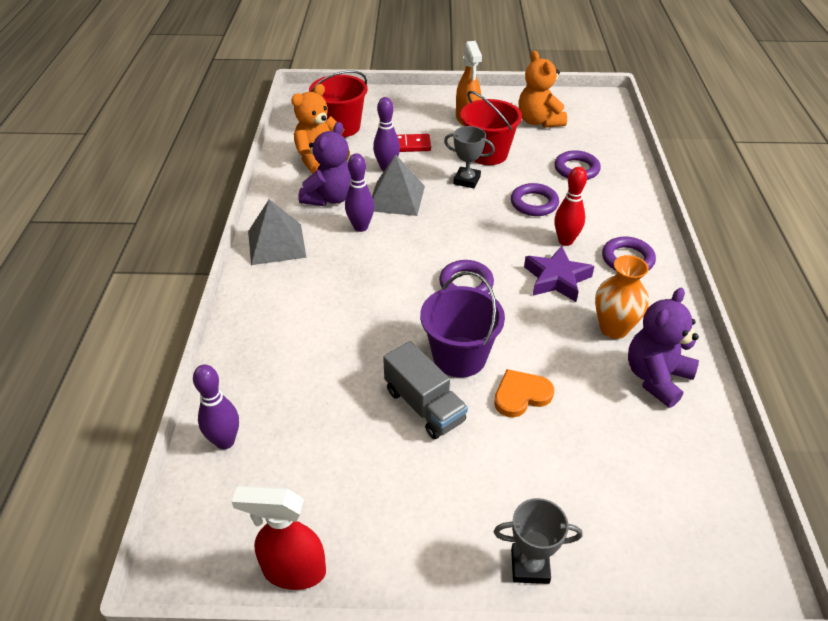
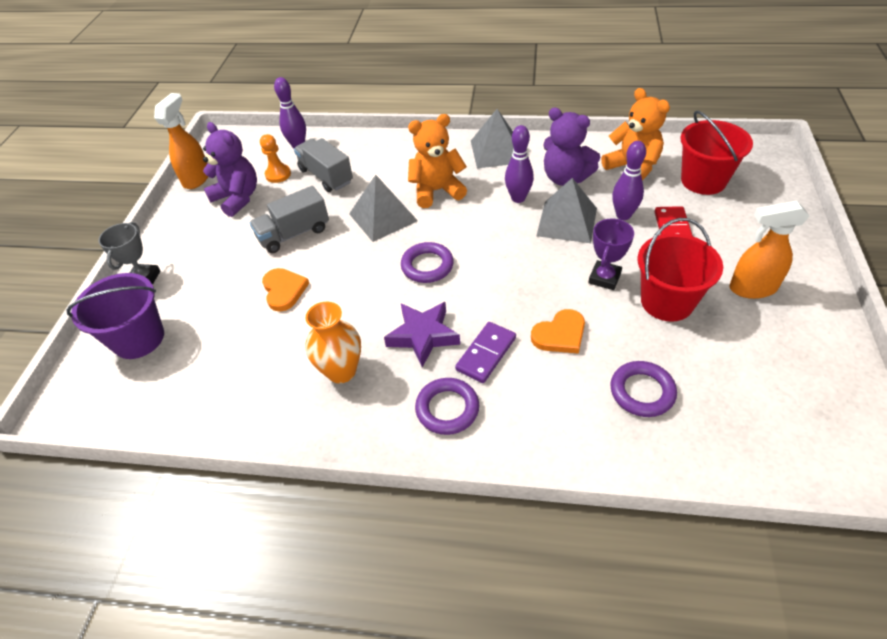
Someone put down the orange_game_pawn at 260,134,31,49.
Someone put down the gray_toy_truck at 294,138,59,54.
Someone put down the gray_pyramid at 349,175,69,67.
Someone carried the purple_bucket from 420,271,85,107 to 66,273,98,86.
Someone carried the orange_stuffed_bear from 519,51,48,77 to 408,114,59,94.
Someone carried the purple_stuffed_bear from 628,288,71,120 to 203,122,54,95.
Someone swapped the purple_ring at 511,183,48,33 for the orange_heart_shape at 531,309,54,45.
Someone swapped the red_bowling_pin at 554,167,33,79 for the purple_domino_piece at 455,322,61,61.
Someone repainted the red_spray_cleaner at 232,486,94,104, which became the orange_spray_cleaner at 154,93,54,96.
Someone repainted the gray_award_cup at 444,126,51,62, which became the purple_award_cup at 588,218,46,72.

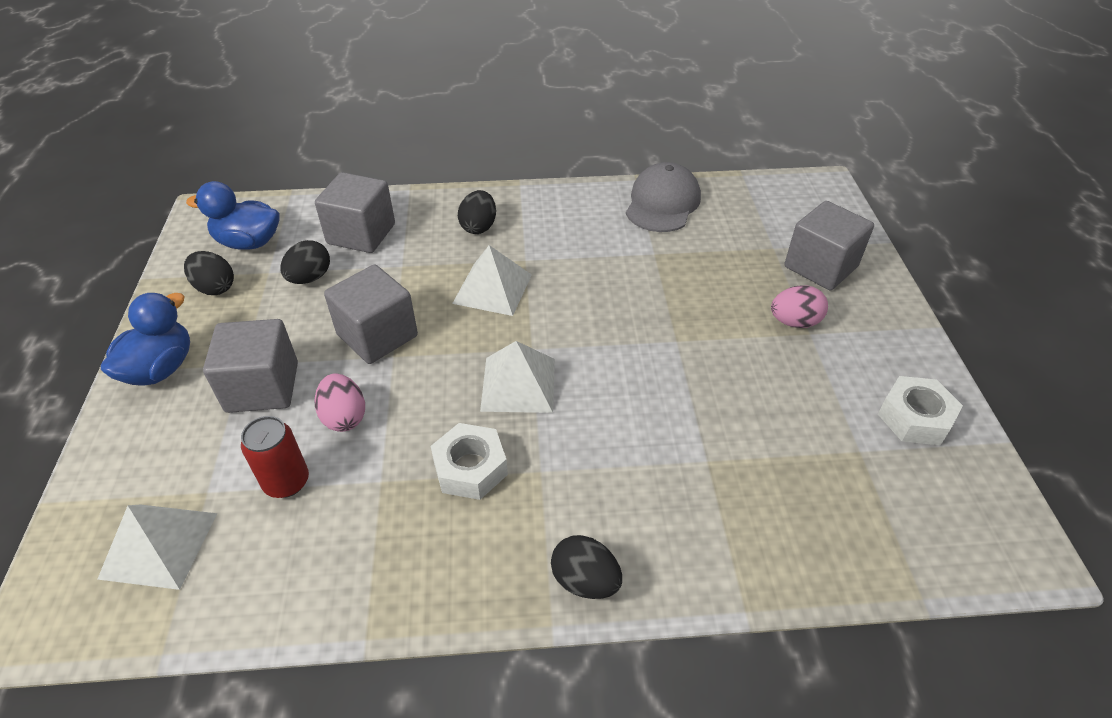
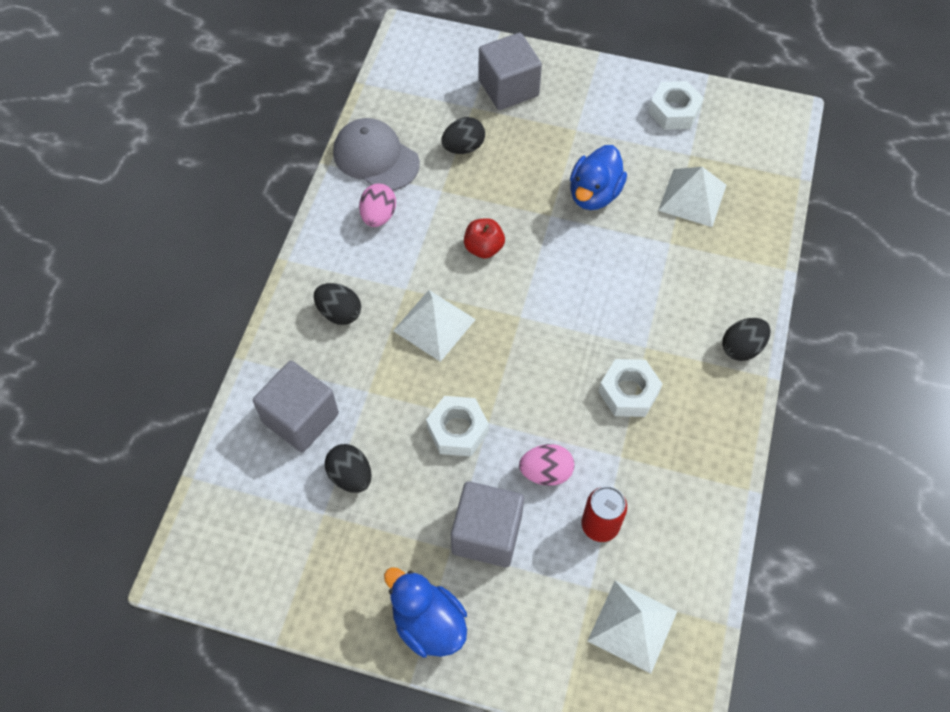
Someone put down the red_apple_fruit at 464,218,41,40.
Someone carried the black_toy_egg from 184,251,50,44 to 442,117,43,37.
Someone carried the royal_blue_duck from 186,181,94,69 to 570,145,57,65.
Someone carried the snow-white_pyramid from 480,341,75,72 to 658,167,68,60.
Someone carried the rose-pink_toy_egg from 771,286,57,42 to 359,184,37,43.
Someone swapped the gray_block at 324,264,94,100 for the snow-white_hexagon_nut at 426,396,63,60.

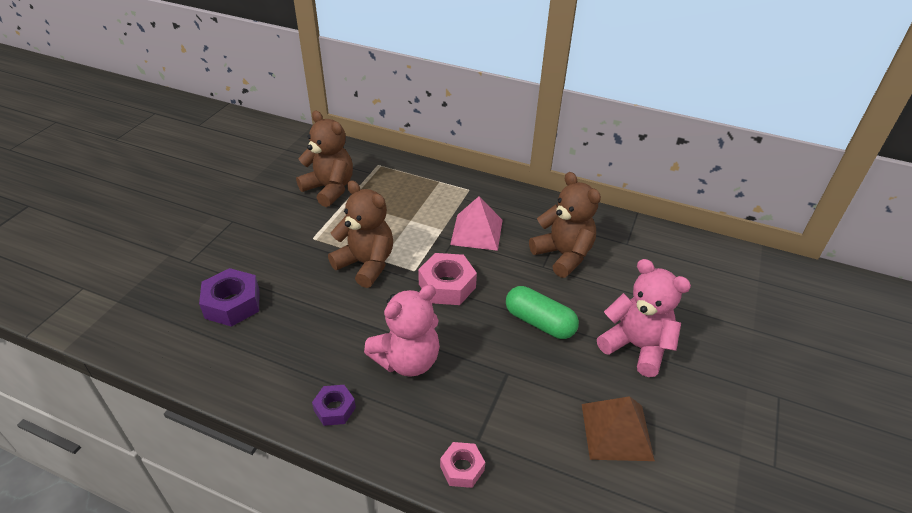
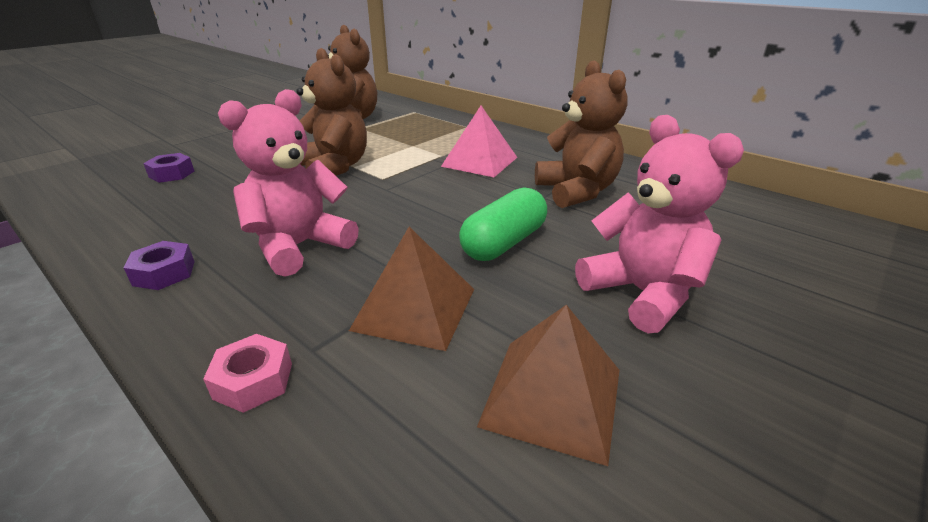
Someone took away the rose-pink_hexagon_nut at 418,253,59,52.
Someone put down the brown_pyramid at 349,227,125,124.
Someone rotated the rose-pink_stuffed_bear at 364,285,76,92 by 150 degrees clockwise.
Someone rotated the leaf-green_capsule at 506,286,73,53 by 75 degrees clockwise.
Someone scaled the purple_hexagon_nut at 199,268,61,59 by 0.60.

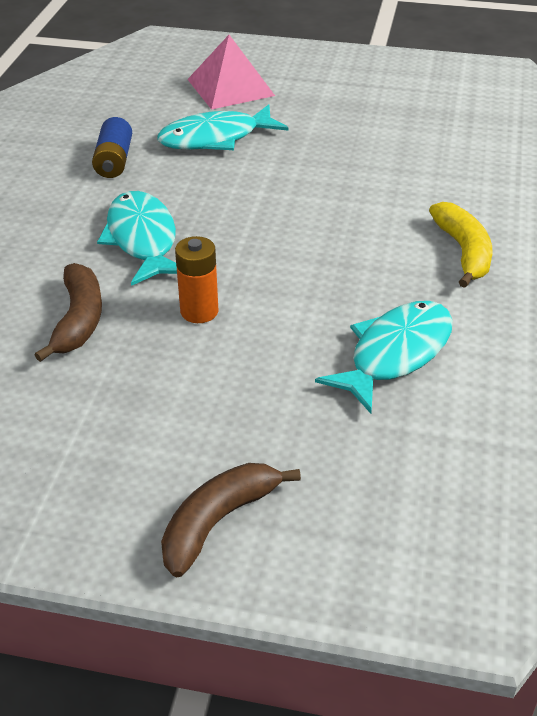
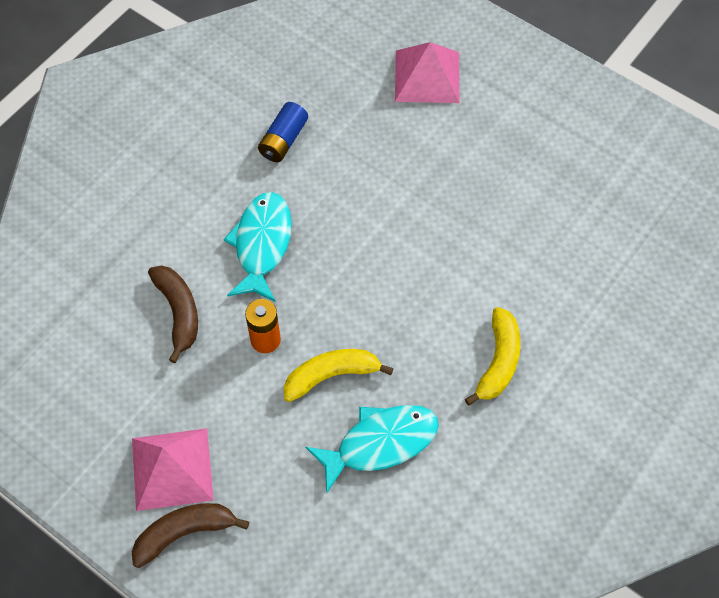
Someone took away the teal_fish_figure at 157,104,131,46.
Someone put down the rose-pink_pyramid at 132,428,82,83.
Someone put down the golden_banana at 284,349,110,53.
Someone rotated the brown_banana at 35,263,67,99 by 45 degrees counterclockwise.

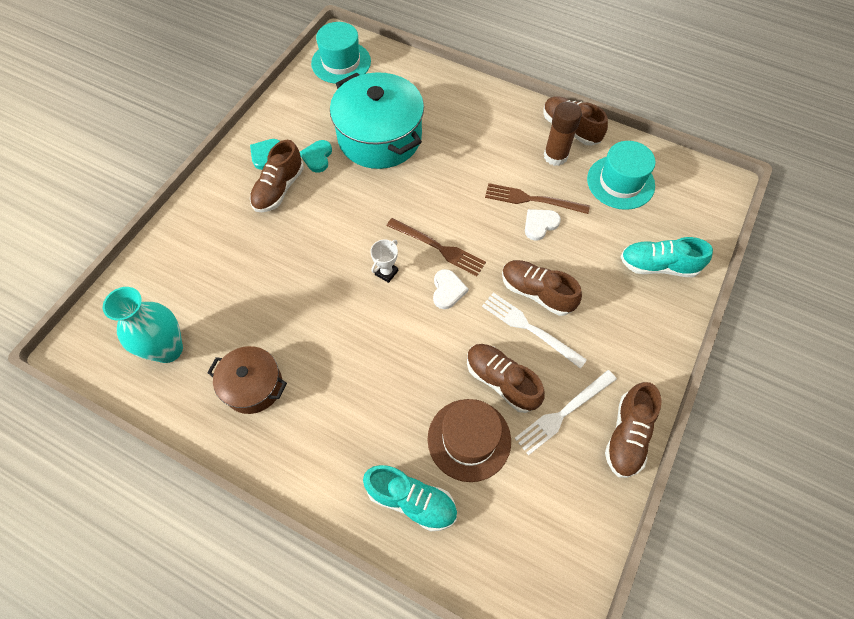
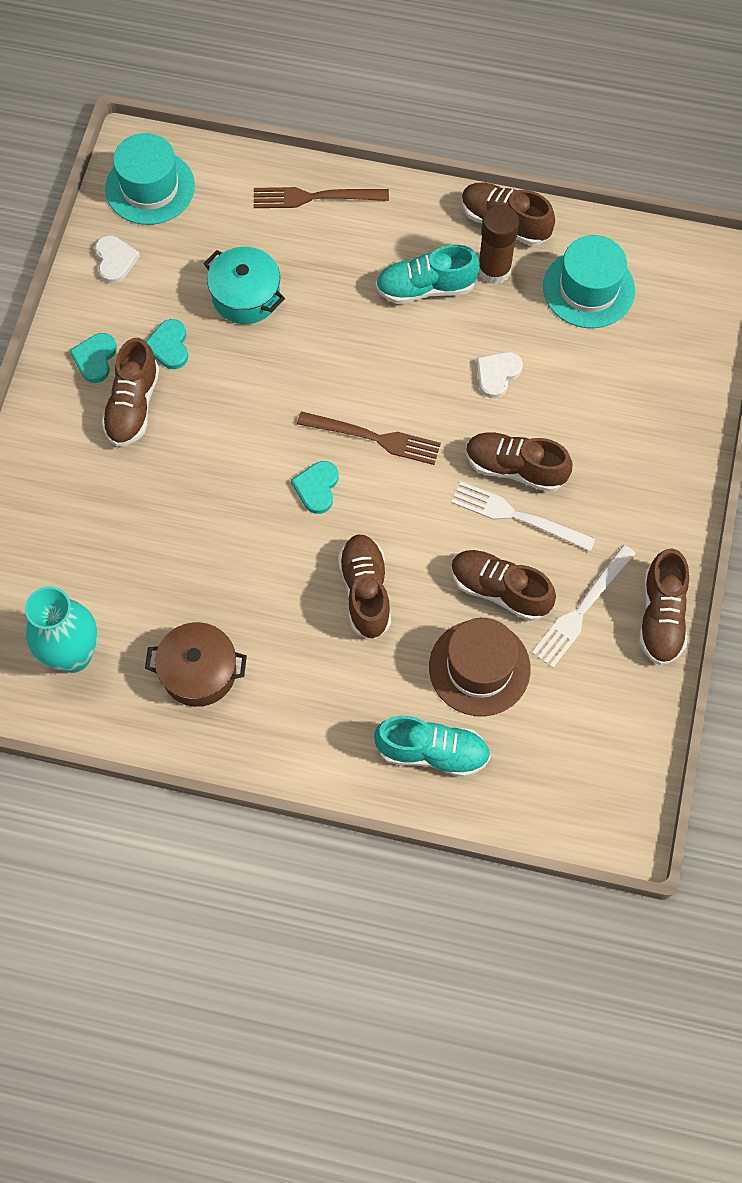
Someone put down the brown_lace-up_shoe at 338,535,53,104.
Someone carried the snow-white_heart_shape from 433,269,36,40 to 95,236,45,47.
Someone carried the brown_fork from 485,183,105,31 to 254,187,135,21.
Someone carried the teal_lace-up_shoe from 620,237,93,41 to 376,245,104,59.
Someone swapped the snow-white_award_cup at 370,240,28,43 for the teal_heart_shape at 291,461,47,53.
Someone scaled the teal_pot at 330,72,94,97 by 0.56.

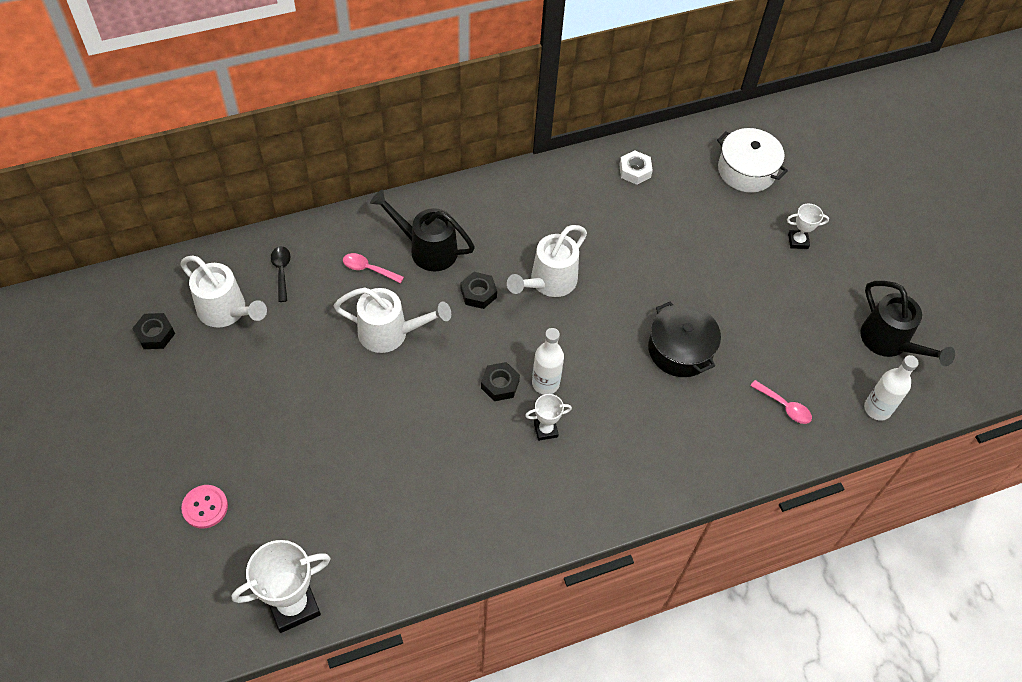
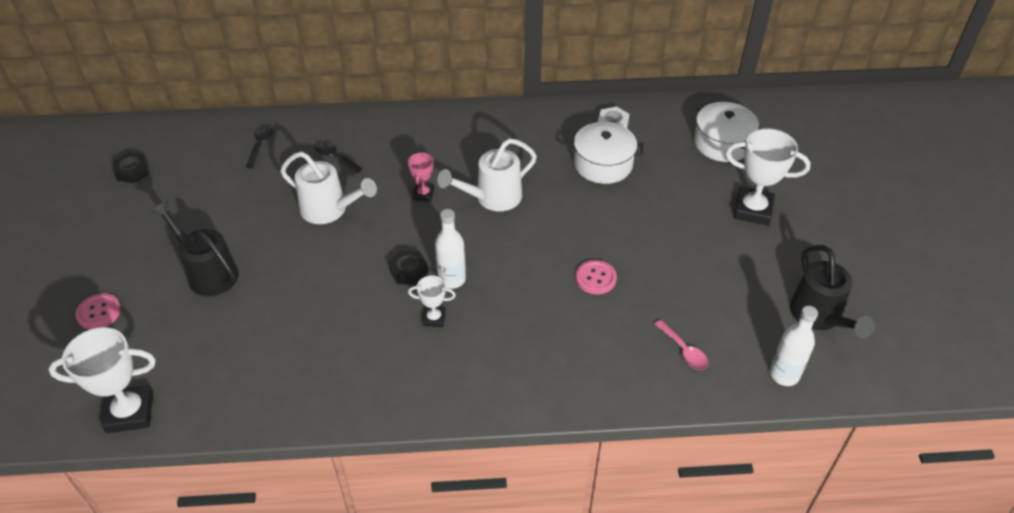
Someone took away the snow-white_watering_pot at 180,256,87,72.
Someone put down the snow-white_pot at 567,122,77,62.
Someone carried the black_watering_pot from 370,190,105,81 to 150,200,89,96.
Someone swapped the black_hexagon_nut at 461,272,36,37 for the rose-pink_award_cup at 408,152,26,50.
Someone swapped the black_pot at 648,302,73,75 for the rose-pink_shirt_button at 576,260,41,34.
Someone repainted the rose-pink_spoon at 343,253,61,30, which became the black_spoon at 315,141,48,32.
Someone scaled the snow-white_award_cup at 787,204,42,45 by 1.89.

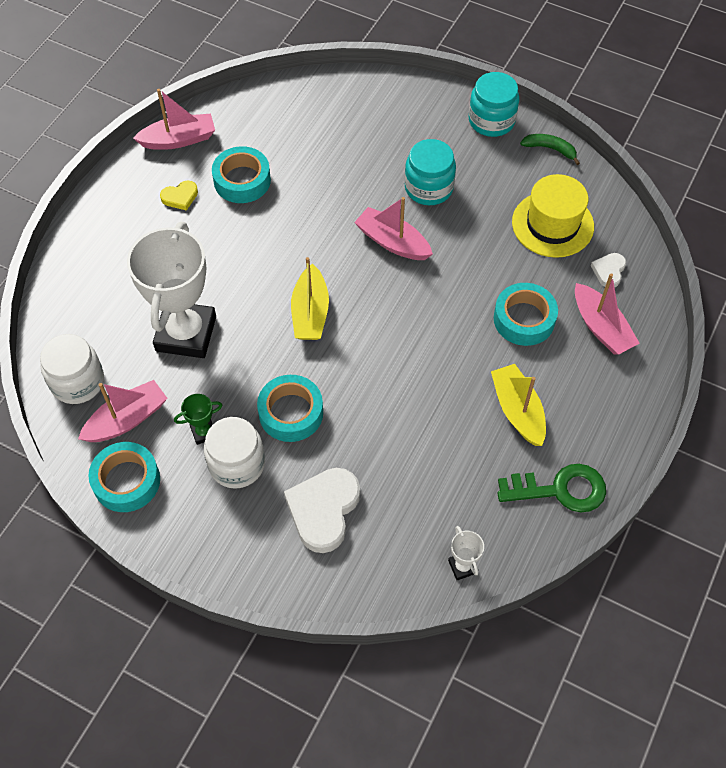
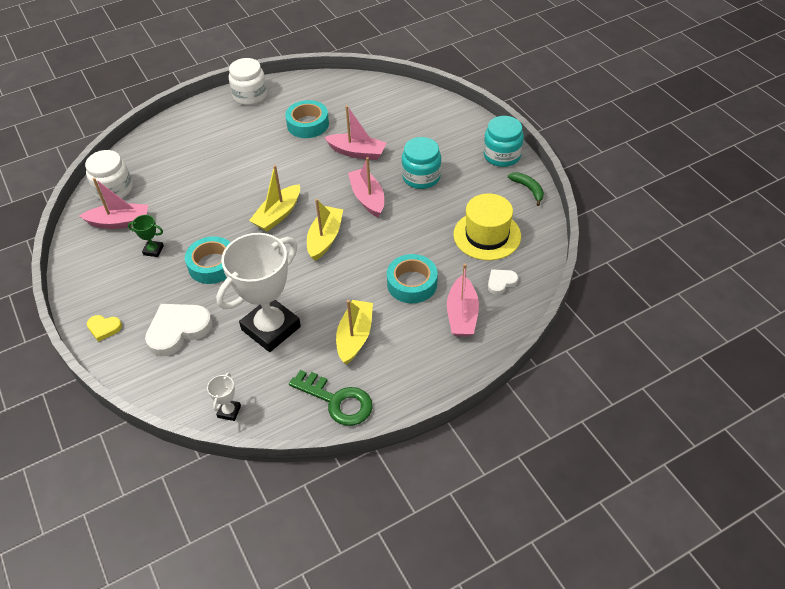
Someone took away the teal_tape at 88,442,72,70.
Someone put down the golden_boat at 307,199,36,62.
Someone carried the snow-white_award_cup from 127,222,89,136 to 216,233,85,119.
Someone carried the rose-pink_boat from 133,89,82,61 to 324,105,62,55.
Someone carried the golden_heart_shape from 160,181,38,30 to 87,315,35,27.
Someone carried the snow-white_jar from 204,417,61,72 to 229,58,38,47.

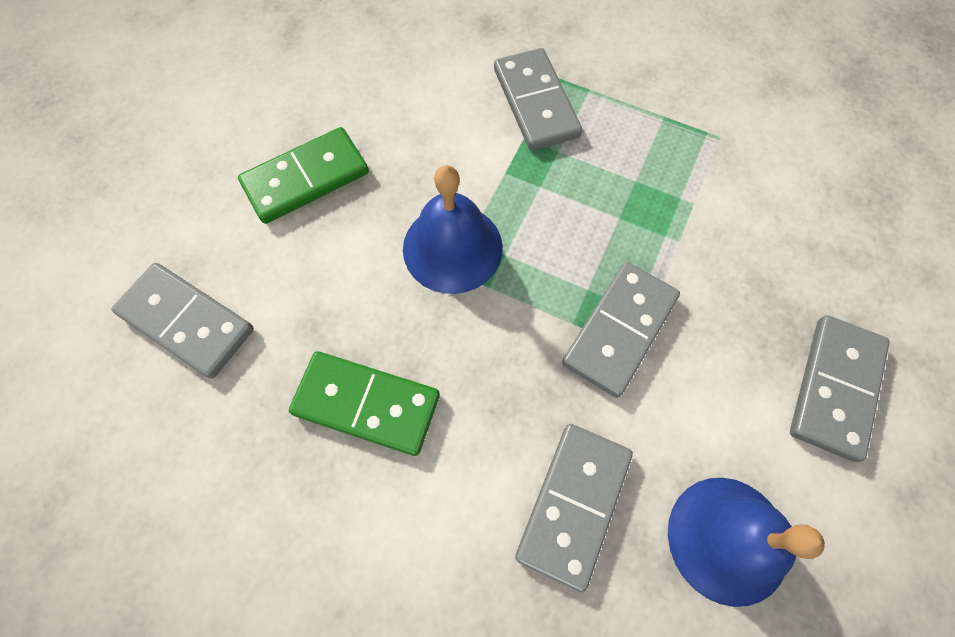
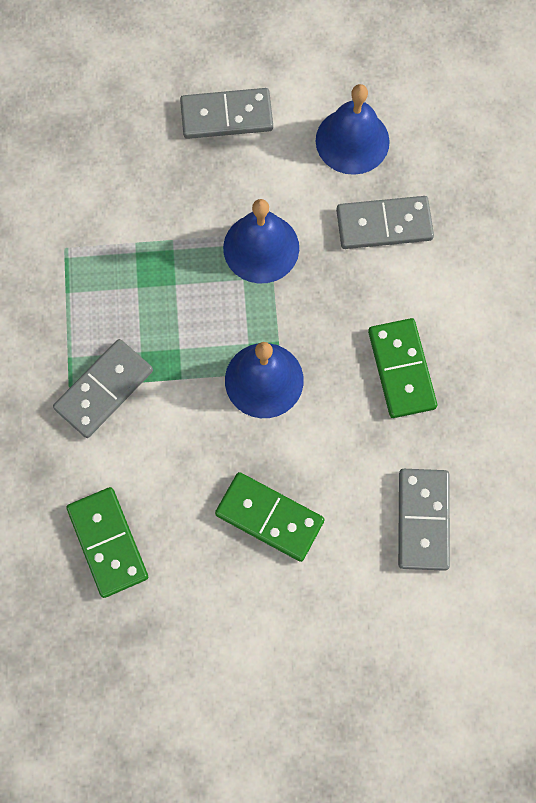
Someone put down the leaf-green_domino_piece at 67,487,81,111.
Someone swapped the gray_domino_piece at 562,262,118,136 for the royal_blue_bell at 223,199,76,85.

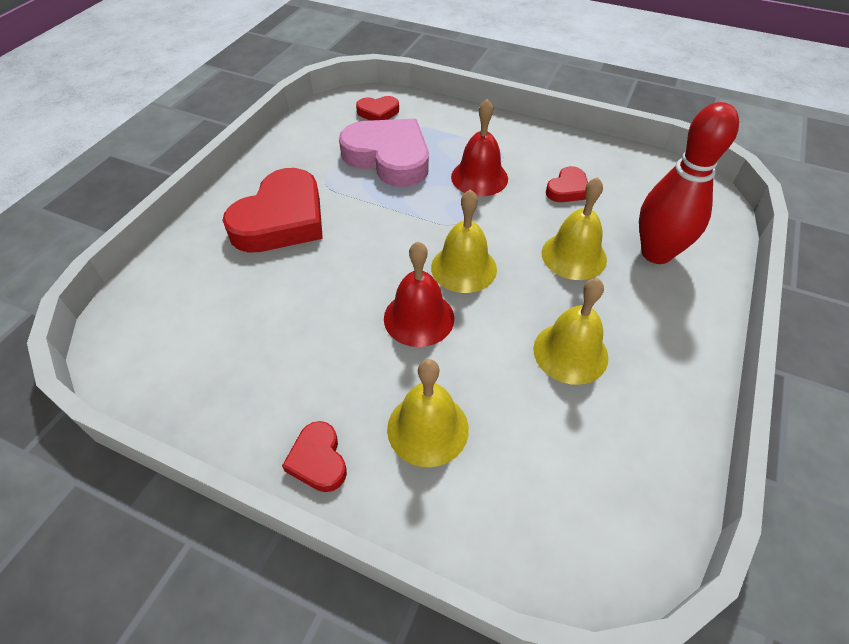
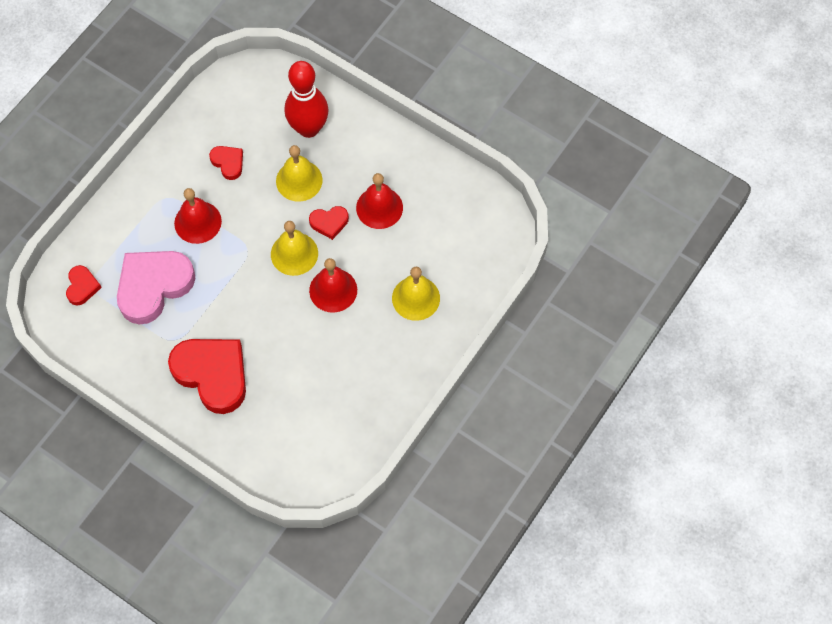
Someone carried the red_heart_shape from 282,421,65,71 to 309,206,40,34.
Someone repainted the golden_bell at 533,278,75,107, which became the red_bell at 356,173,47,56.

